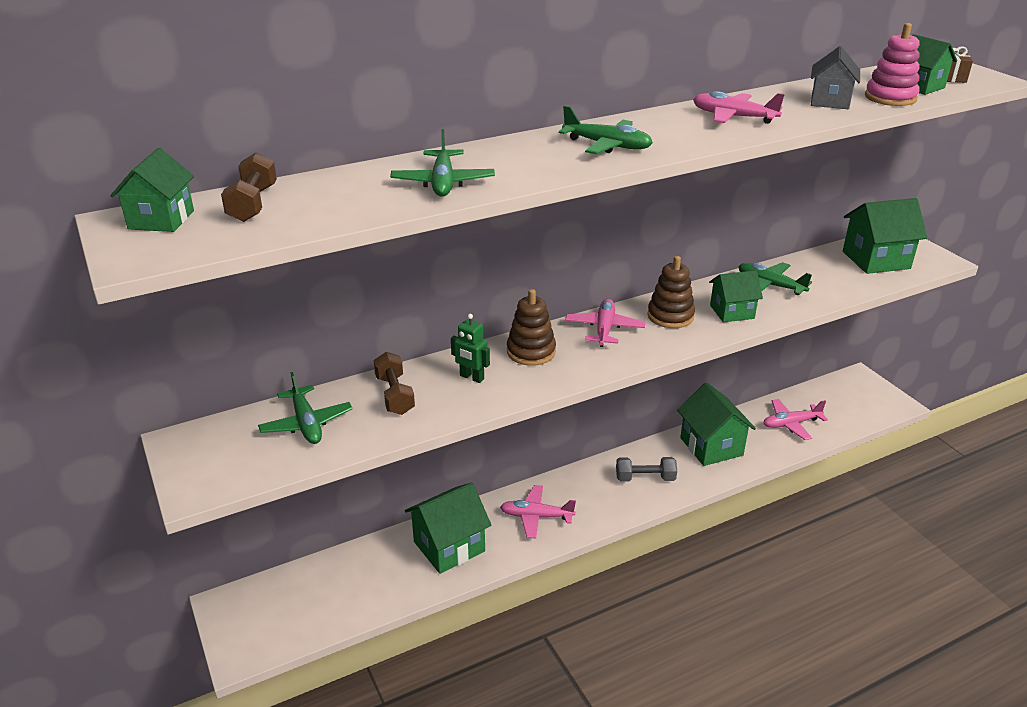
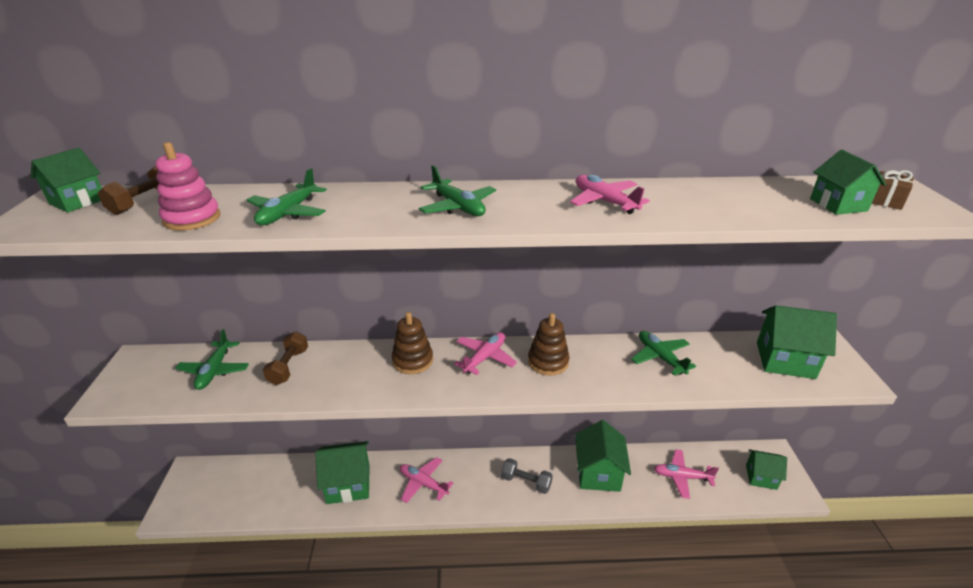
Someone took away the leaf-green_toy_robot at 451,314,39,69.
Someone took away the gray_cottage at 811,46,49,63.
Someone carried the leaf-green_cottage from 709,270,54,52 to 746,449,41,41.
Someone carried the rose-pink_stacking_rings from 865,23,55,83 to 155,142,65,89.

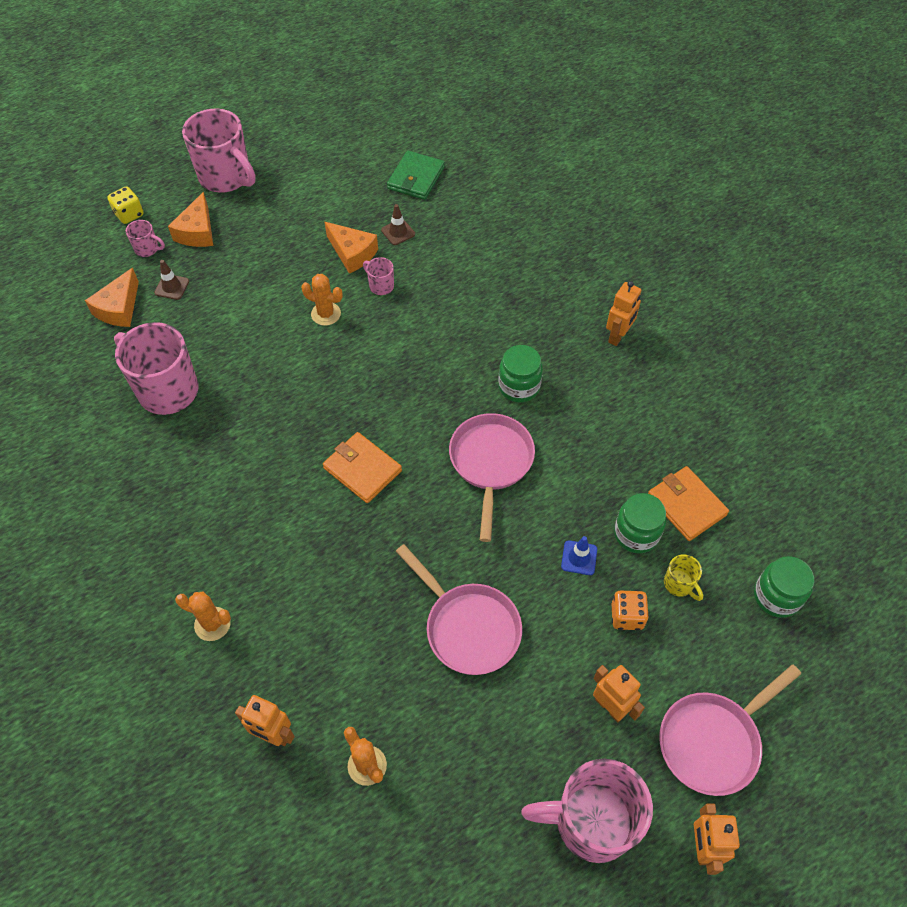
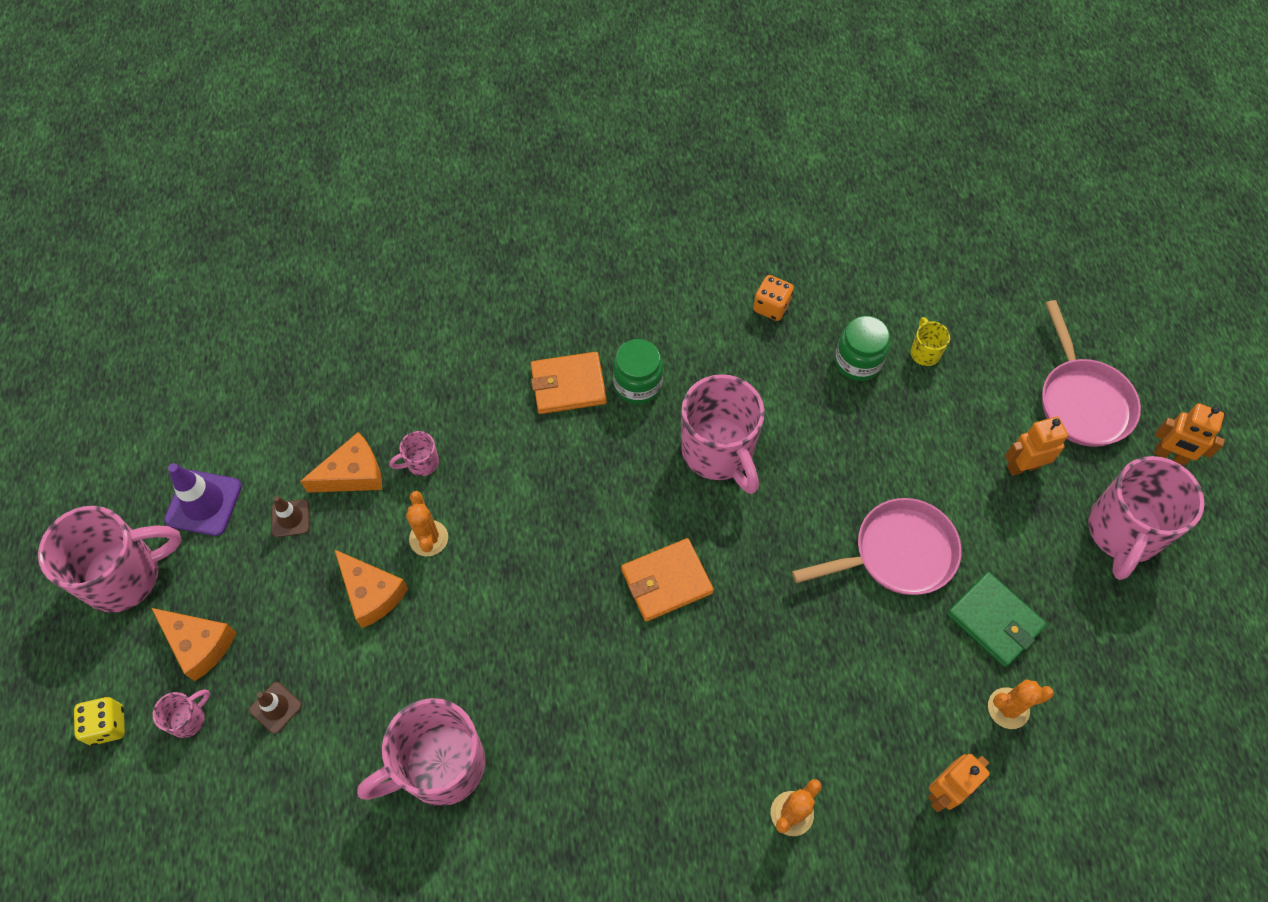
Someone took away the royal_blue_road_cone at 561,536,36,39.
Someone took away the orange_toy_robot at 606,281,35,65.
Someone took away the leaf-green_jar at 754,556,60,62.
Someone put down the purple_road_cone at 164,463,78,73.
Someone carried the orange_piece_of_cheese from 85,268,54,59 to 334,549,74,79.
Someone carried the brown_road_cone from 381,204,34,41 to 272,496,38,41.
Someone carried the leaf-green_card_wallet from 387,151,58,49 to 947,572,100,95.
Someone carried the orange_die from 612,590,37,40 to 753,275,41,46.
Someone carried the orange_card_wallet from 648,466,81,75 to 531,352,76,62.
Someone swapped the rose-pink_skillet at 449,413,86,129 for the rose-pink_mug at 681,374,84,120.
Someone rotated the orange_prickly_plant at 301,274,42,52 by 60 degrees counterclockwise.
Someone rotated the golden_mug at 664,554,39,47 by 90 degrees counterclockwise.

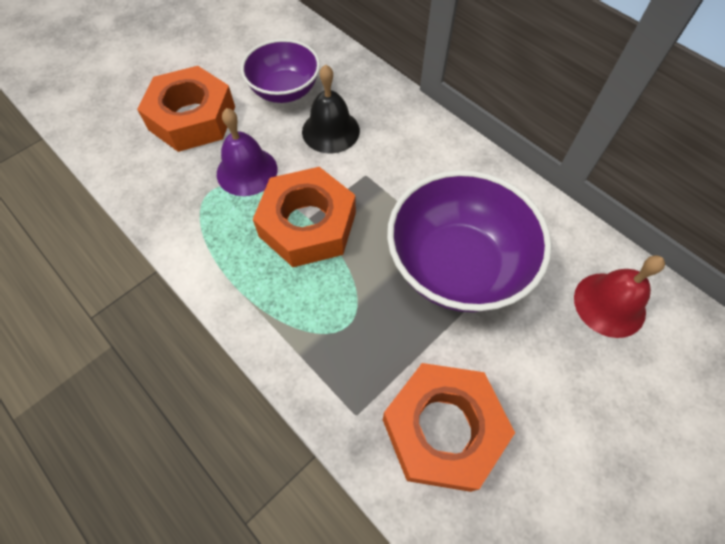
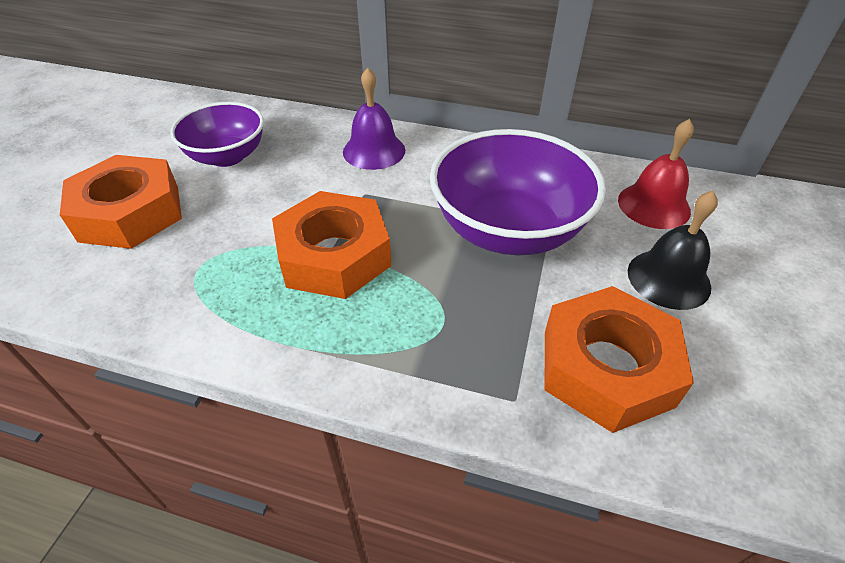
Someone carried the purple_bell from 217,108,61,88 to 343,67,62,103.
Someone carried the black_bell from 302,64,58,89 to 628,191,90,119.

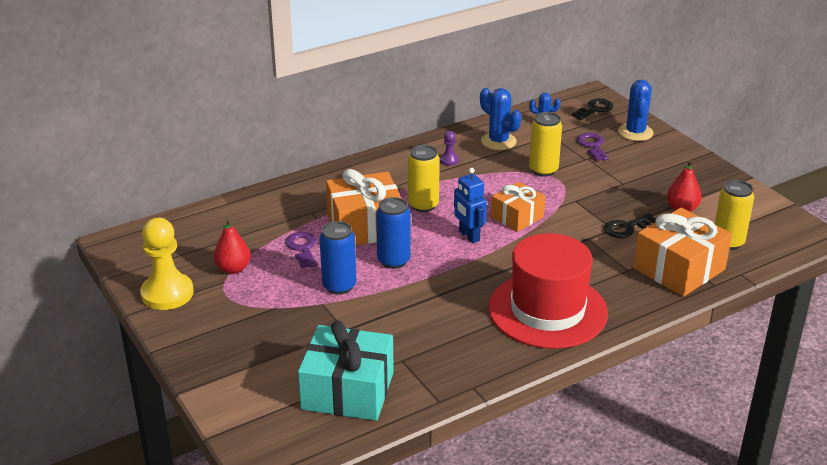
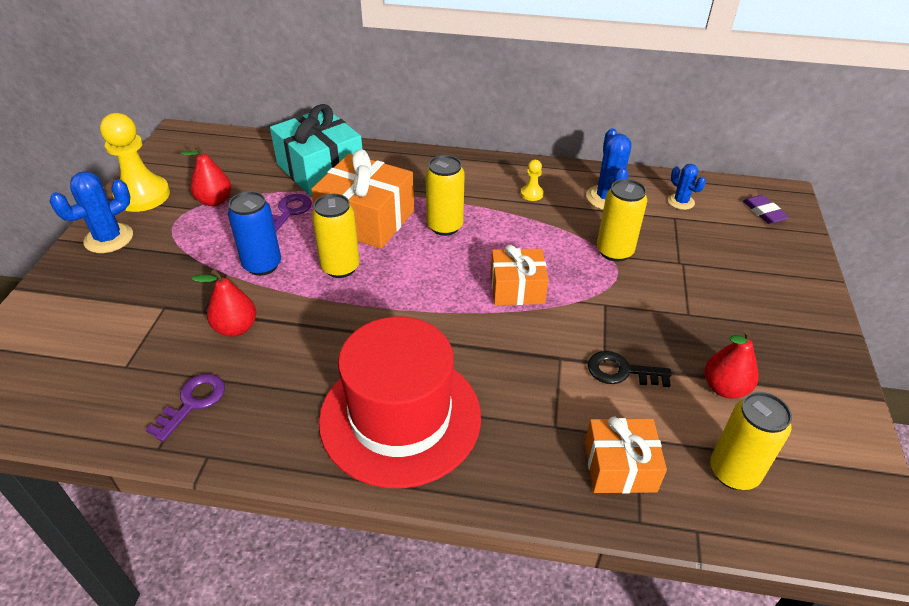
Someone took away the royal_blue_toy_robot at 454,168,33,75.
Someone put down the red_pear at 191,269,65,68.
Someone carried the teal_wrapped_gift from 298,321,96,100 to 270,104,93,92.
Someone carried the purple_latchkey from 577,133,32,28 to 146,374,79,68.
Someone carried the royal_blue_prickly_plant from 618,80,36,61 to 50,171,83,82.
Someone swapped the black_latchkey at 572,98,41,22 for the purple_pencil_eraser at 743,195,46,29.
Someone repainted the royal_blue_tin at 376,197,35,72, which became the golden_tin at 312,194,48,84.
Someone repainted the purple_game_pawn at 440,131,19,35, which became the golden_game_pawn at 521,160,23,41.
Someone scaled the orange_wrapped_gift at 633,208,99,89 by 0.62.

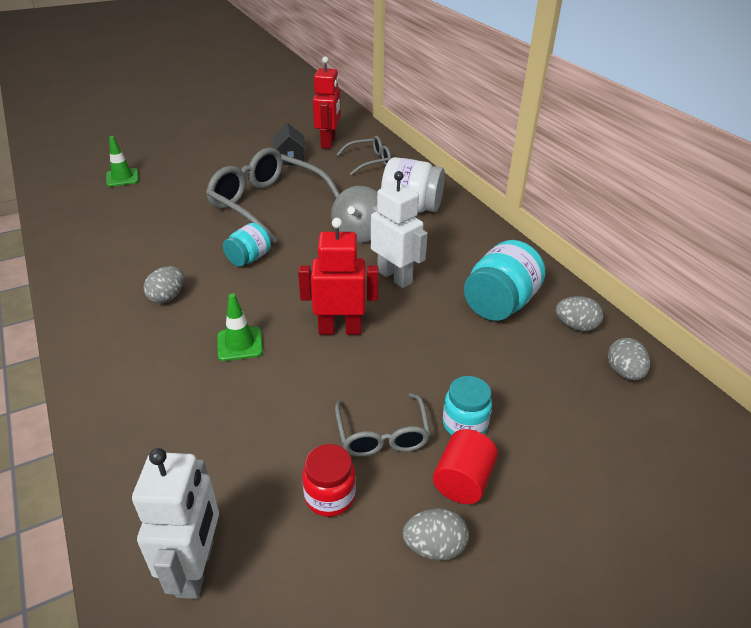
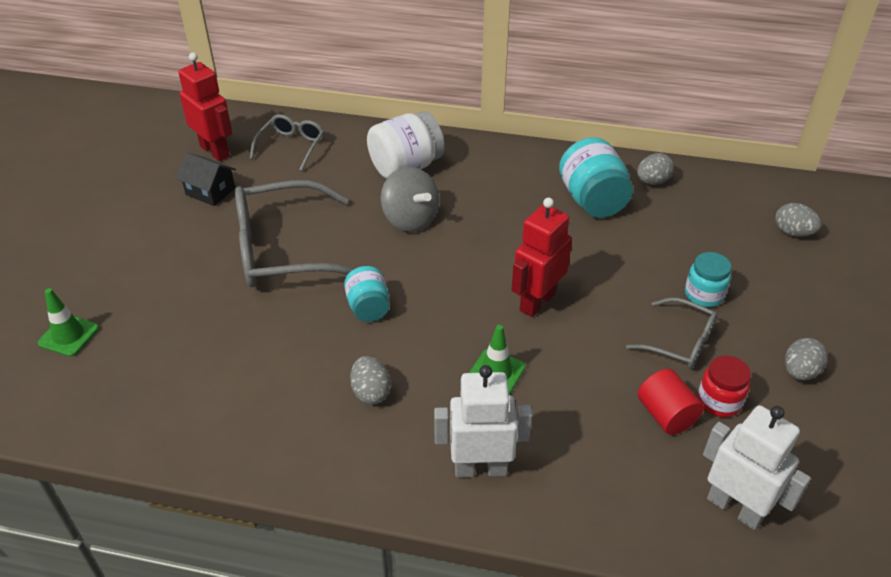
Someone carried the snow-white_toy_robot from 371,171,57,117 to 434,365,99,112.
Someone carried the red_cylinder from 433,429,65,75 to 638,369,66,66.
Someone carried the gray_toy_egg from 608,338,42,42 to 775,203,46,34.

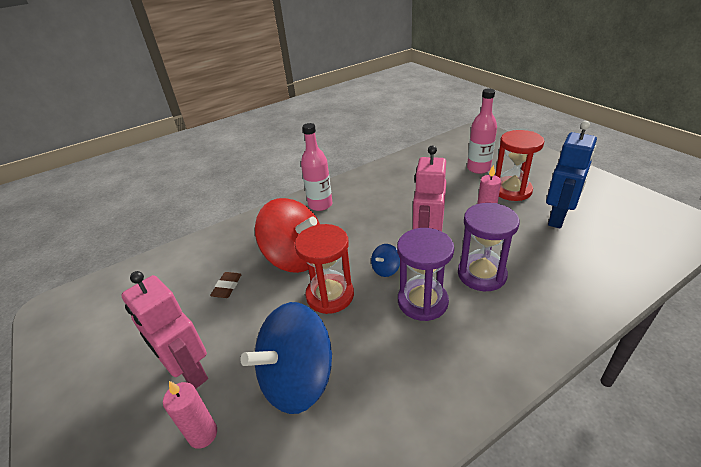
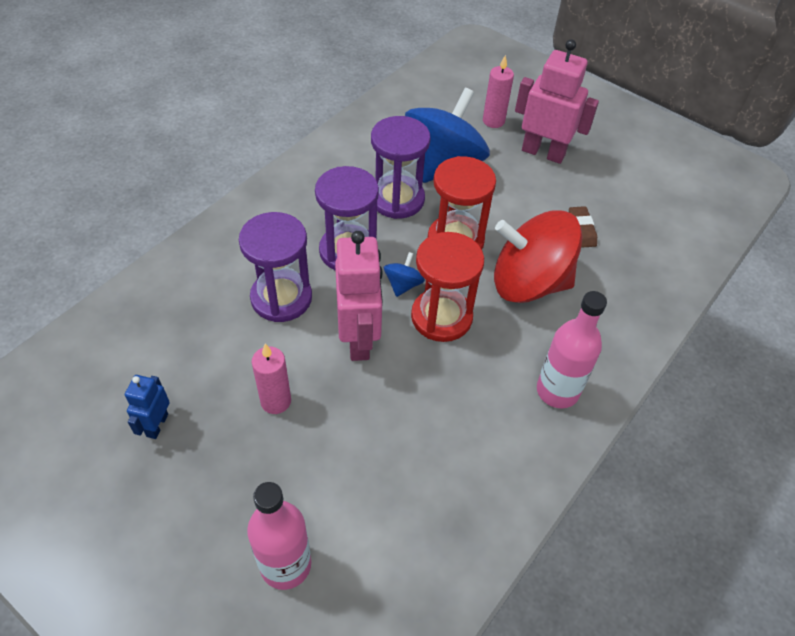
Someone put down the purple_hourglass at 371,116,60,103.
Someone carried the red_hourglass from 495,130,49,71 to 411,232,73,110.
Someone scaled the royal_blue_toy_robot at 546,121,51,108 by 0.53.

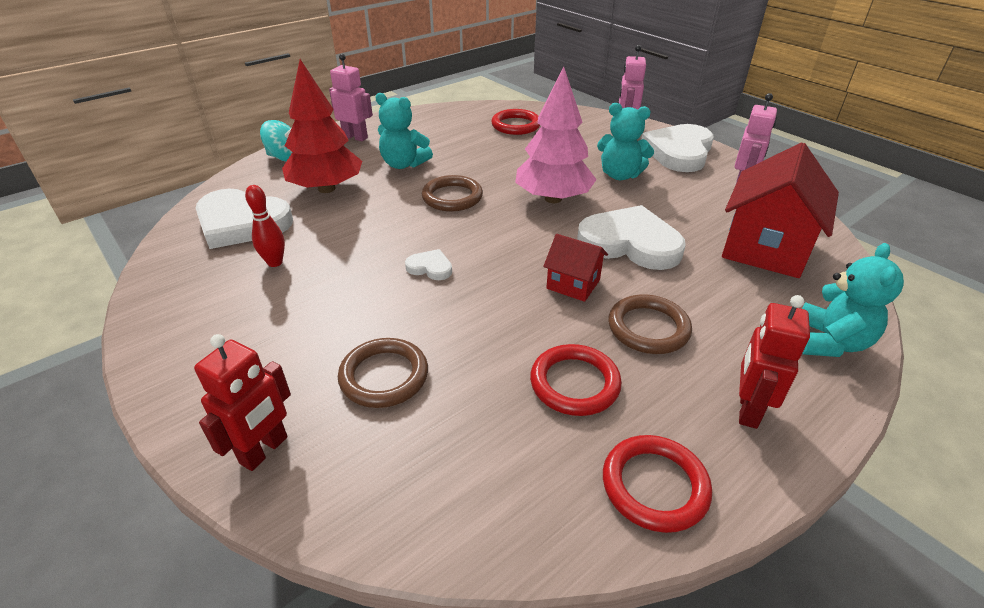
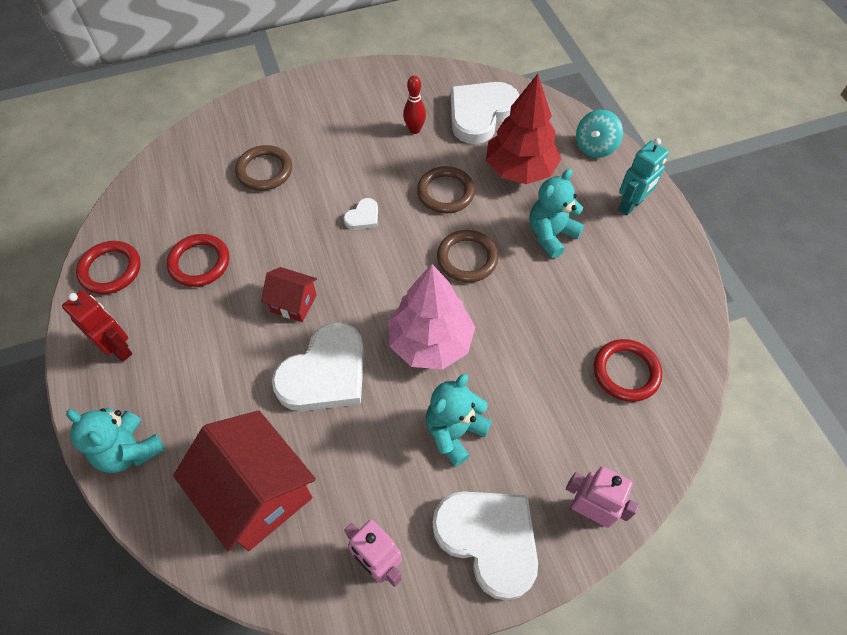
Someone took away the red_toy_robot at 194,334,97,137.
Someone carried the brown_ring from 609,294,83,60 to 417,166,58,48.
Someone repainted the rose-pink_toy_robot at 329,54,44,87, which became the teal_toy_robot at 618,138,51,78.
Someone rotated the red_cottage at 543,234,65,68 by 60 degrees clockwise.

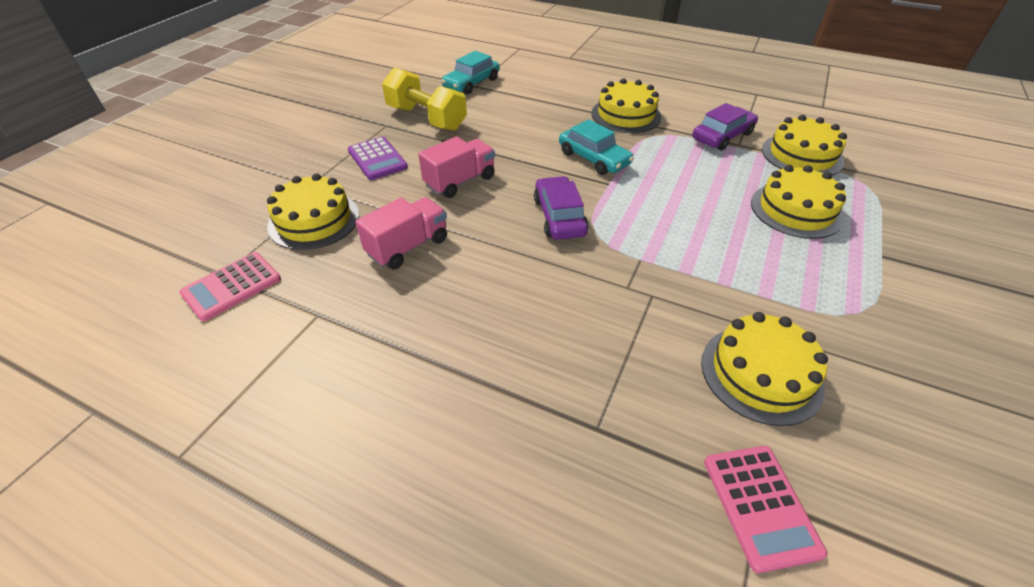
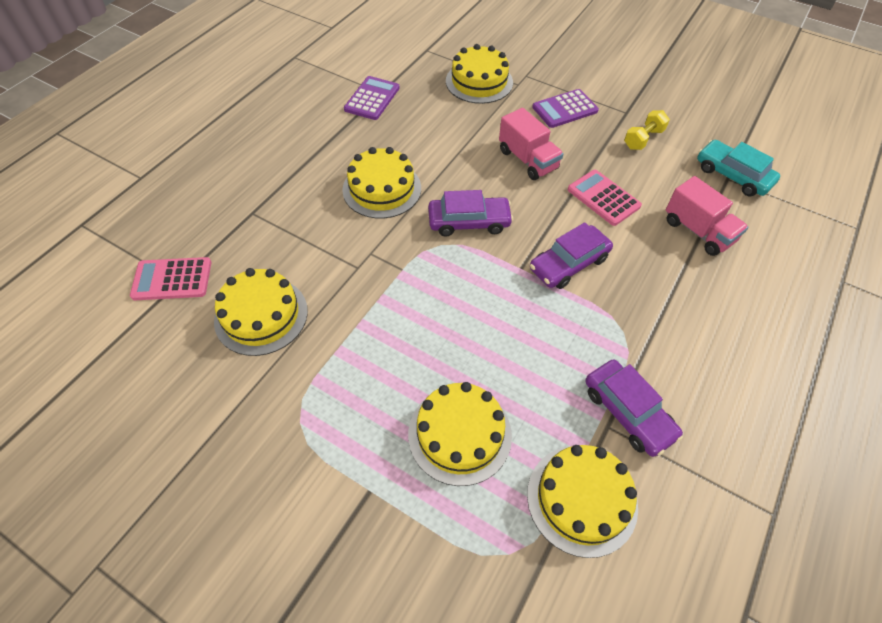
Someone put down the purple_pocket_calculator at 344,76,55,44.
Someone carried the rose-pink_pocket_calculator from 179,252,102,70 to 568,170,74,56.
Someone carried the rose-pink_toy_truck from 355,197,92,72 to 666,176,82,80.
Someone carried the golden_cake from 592,78,70,55 to 342,147,79,72.
Someone repainted the teal_automobile at 559,119,75,56, which became the purple_automobile at 530,222,83,67.
Someone scaled the golden_free_weight at 382,68,85,63 by 0.54.

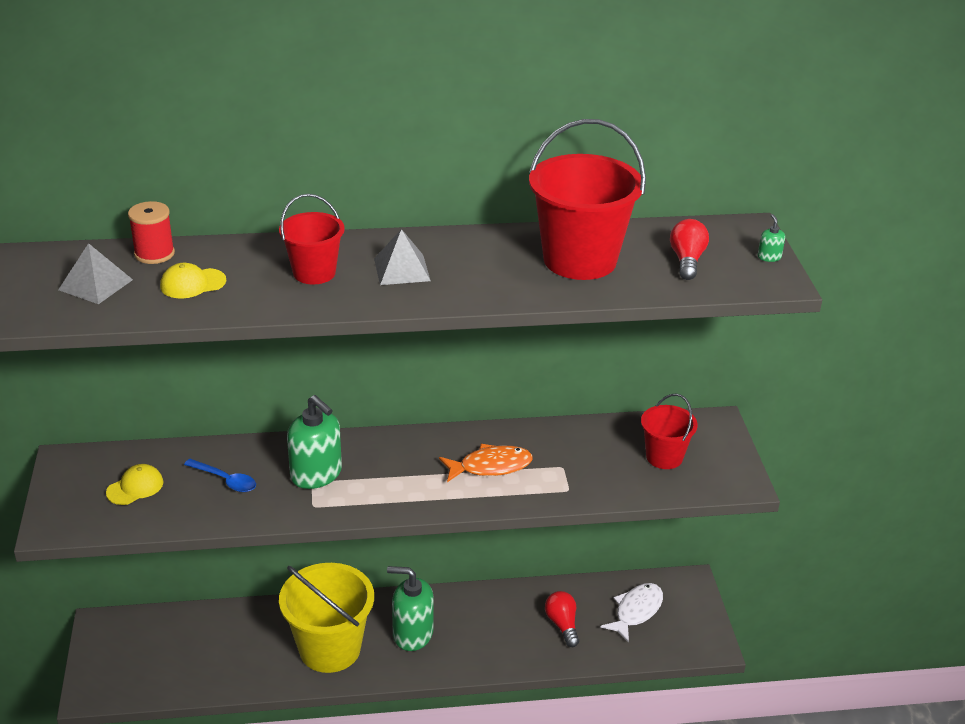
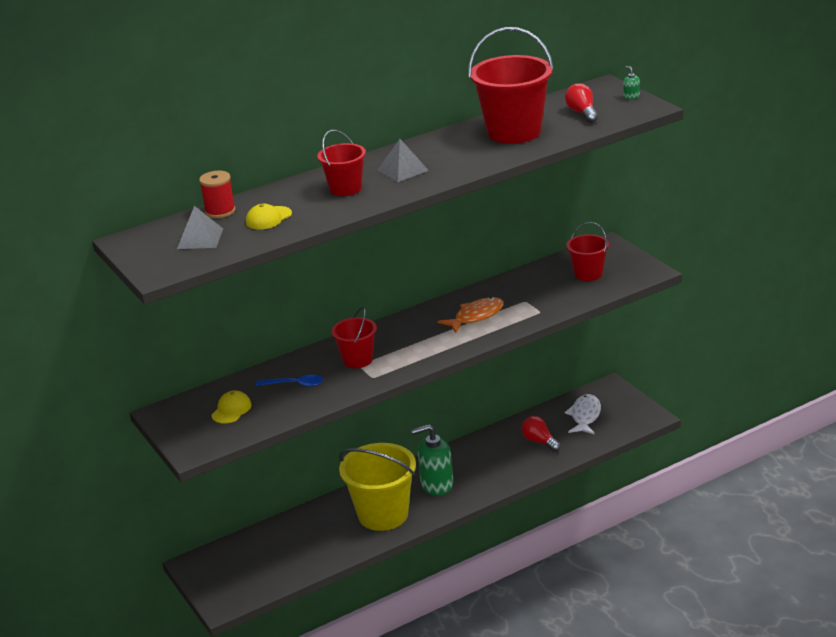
Someone swapped the leaf-green_soap_dispenser at 287,395,55,94 for the red_bucket at 331,307,46,61.

